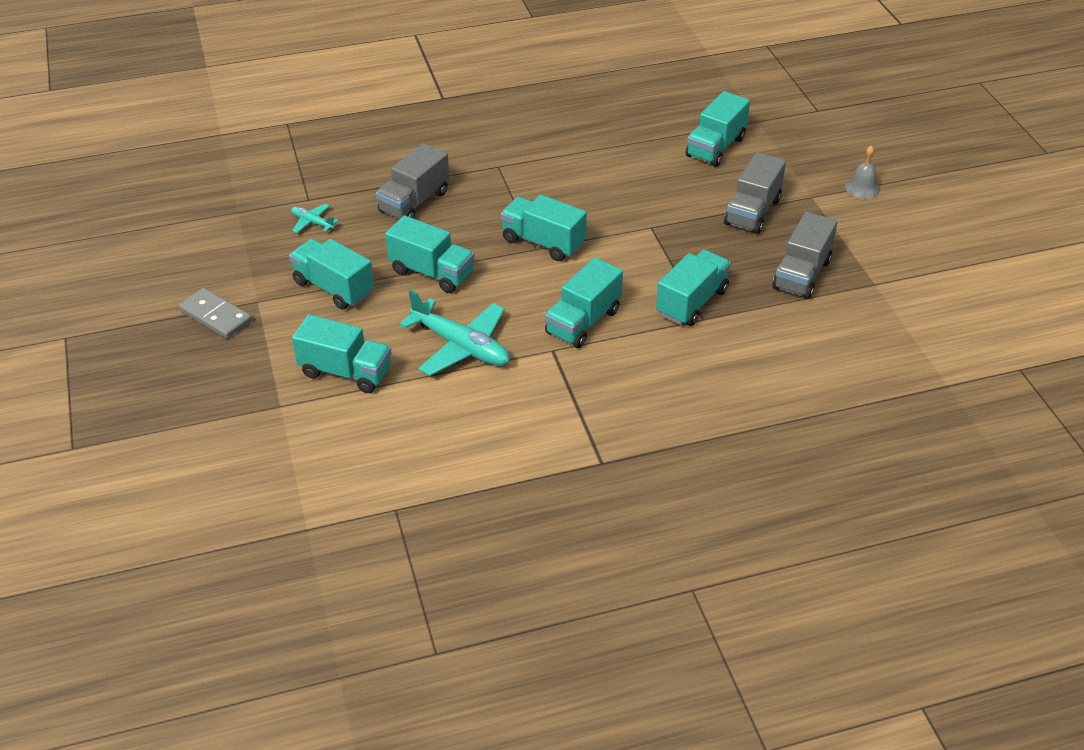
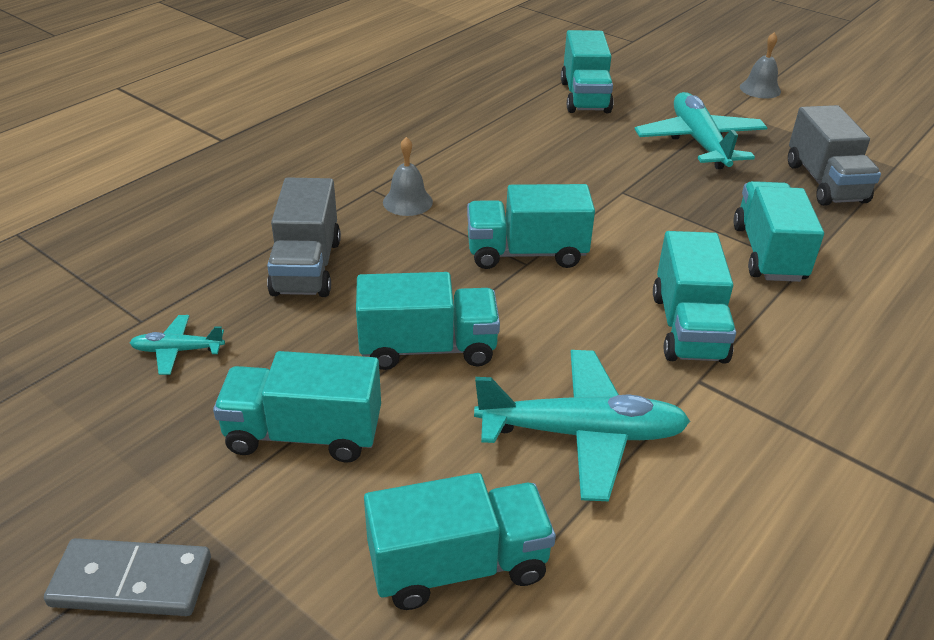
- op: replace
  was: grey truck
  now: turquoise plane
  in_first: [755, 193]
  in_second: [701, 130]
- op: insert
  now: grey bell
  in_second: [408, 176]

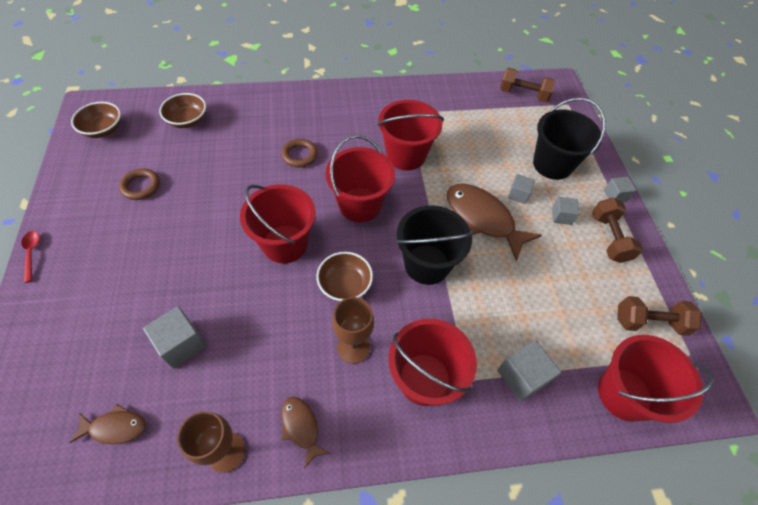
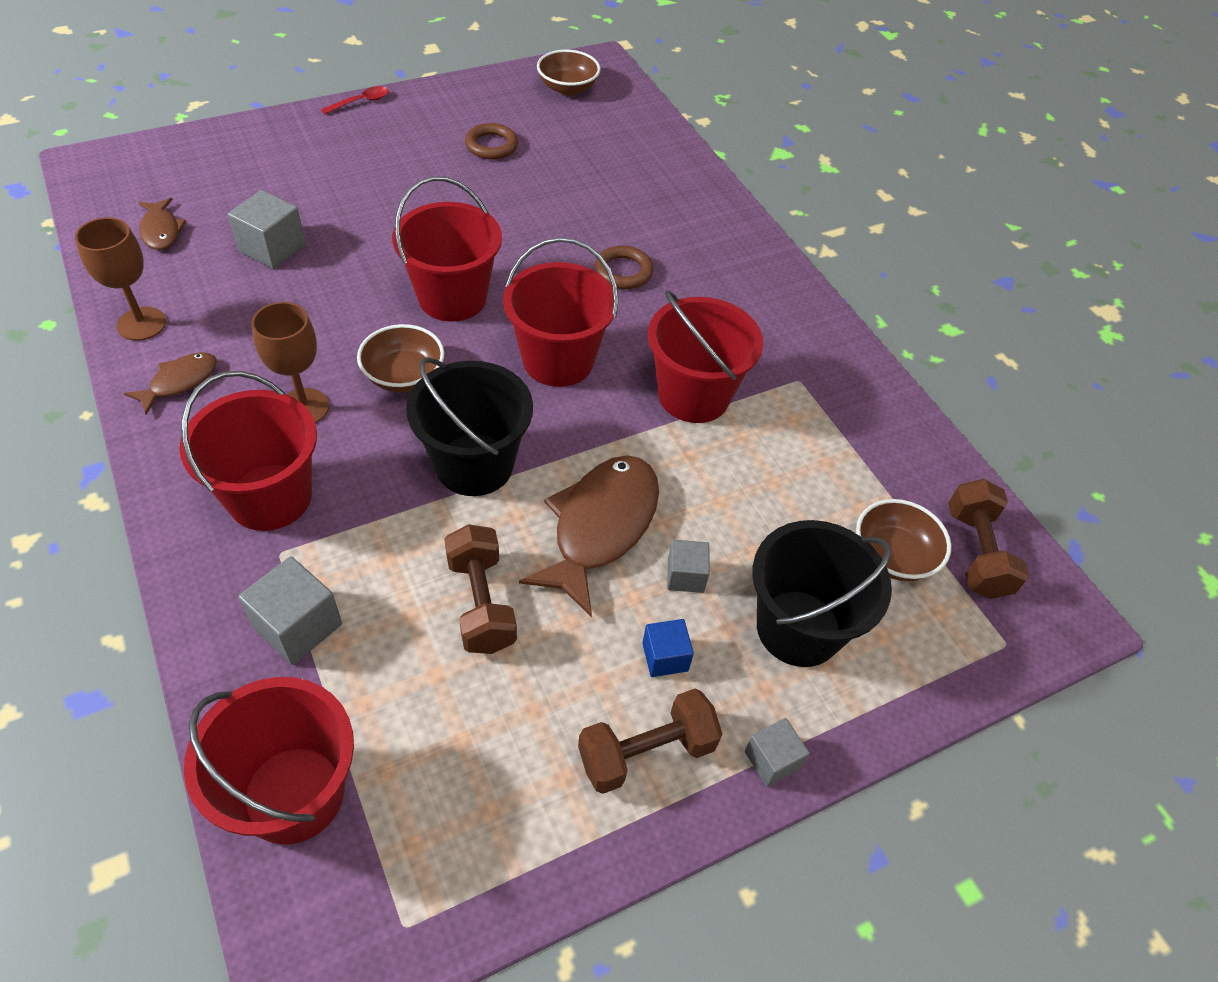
- op: move
  was: brown bowl
  in_first: [182, 110]
  in_second: [903, 540]
- op: recolor
  was: grey cube
  now: blue cube
  in_first: [565, 211]
  in_second: [668, 648]
- op: move
  was: brown dumbbell
  in_first: [659, 316]
  in_second: [480, 589]

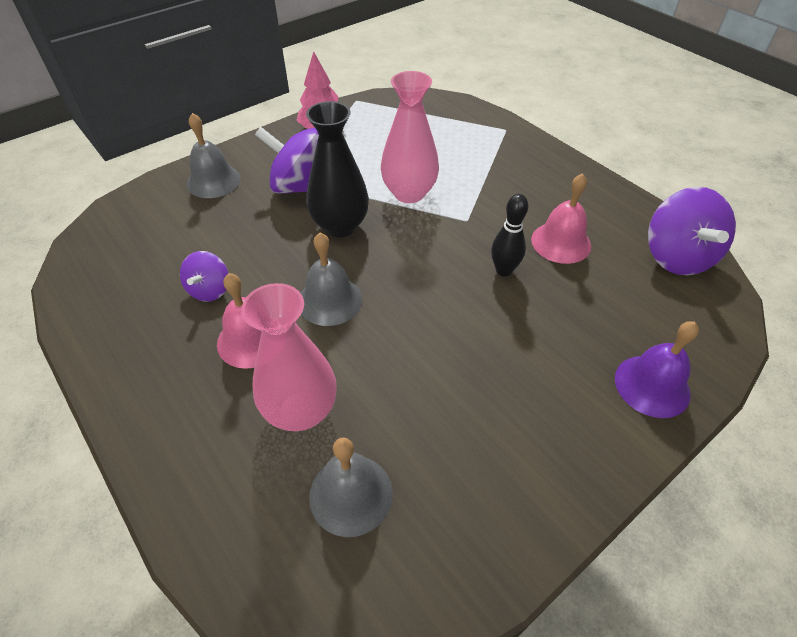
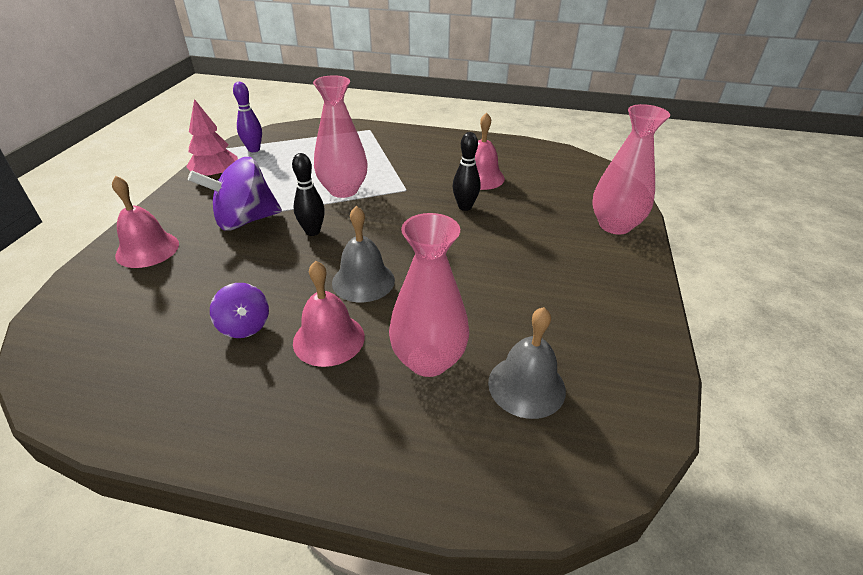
- op: replace
  was: black vase
  now: black bowling pin
  in_first: [337, 169]
  in_second: [308, 194]
- op: recolor
  was: grey bell
  now: pink bell
  in_first: [214, 155]
  in_second: [145, 222]
- op: delete
  was: purple spinning top
  in_first: [692, 231]
- op: replace
  was: purple bell
  now: pink vase
  in_first: [657, 369]
  in_second: [631, 169]
- op: insert
  now: purple bowling pin
  in_second: [247, 117]

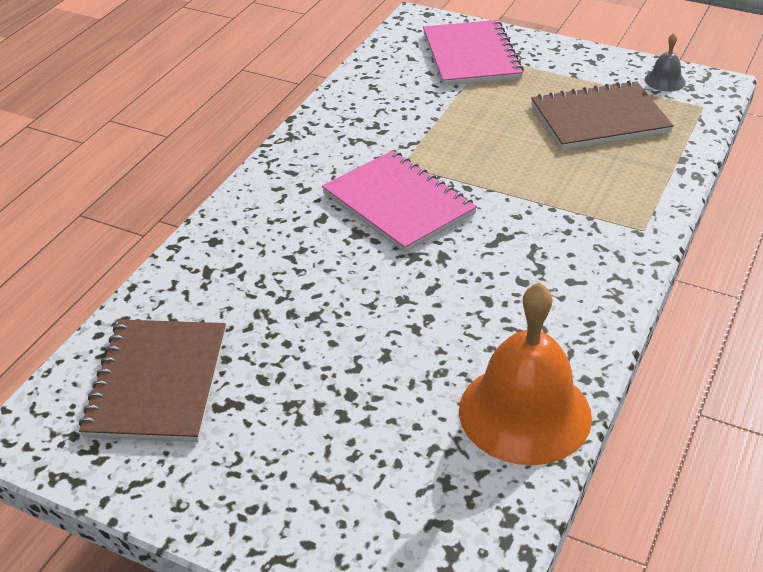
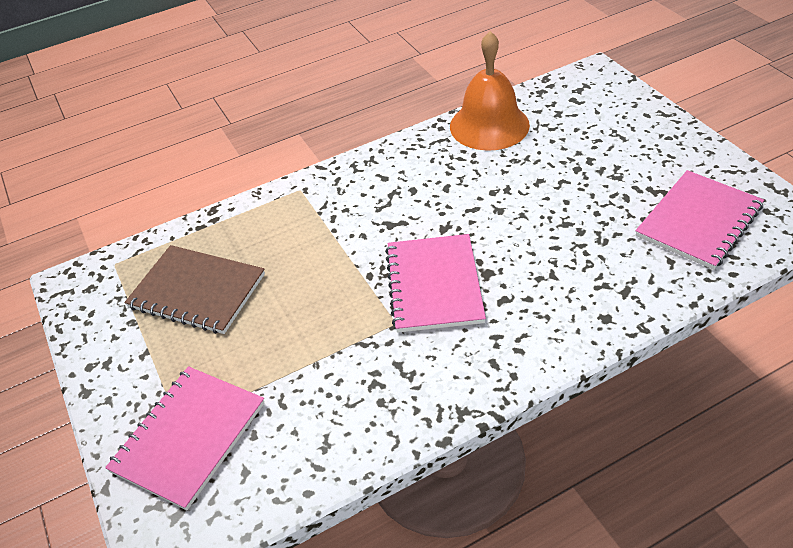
- op: delete
  was: grey bell
  in_first: [665, 62]
- op: recolor
  was: brown notebook
  now: pink notebook
  in_first: [152, 380]
  in_second: [700, 220]

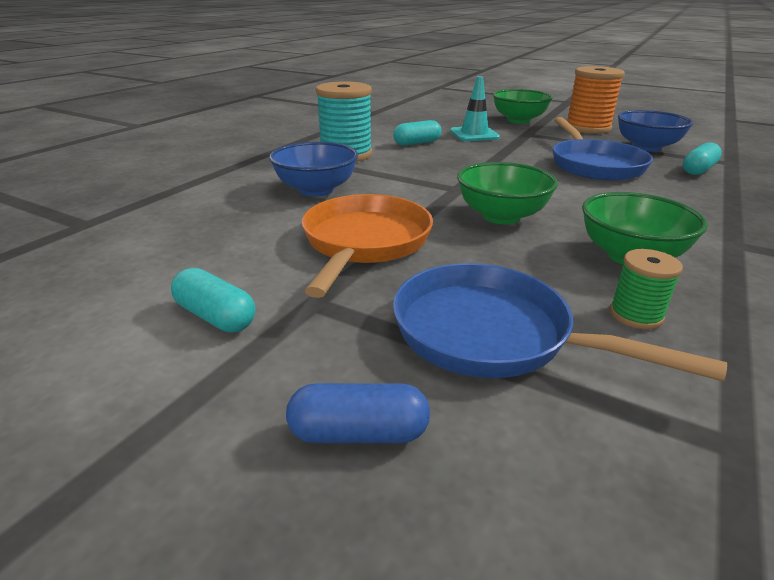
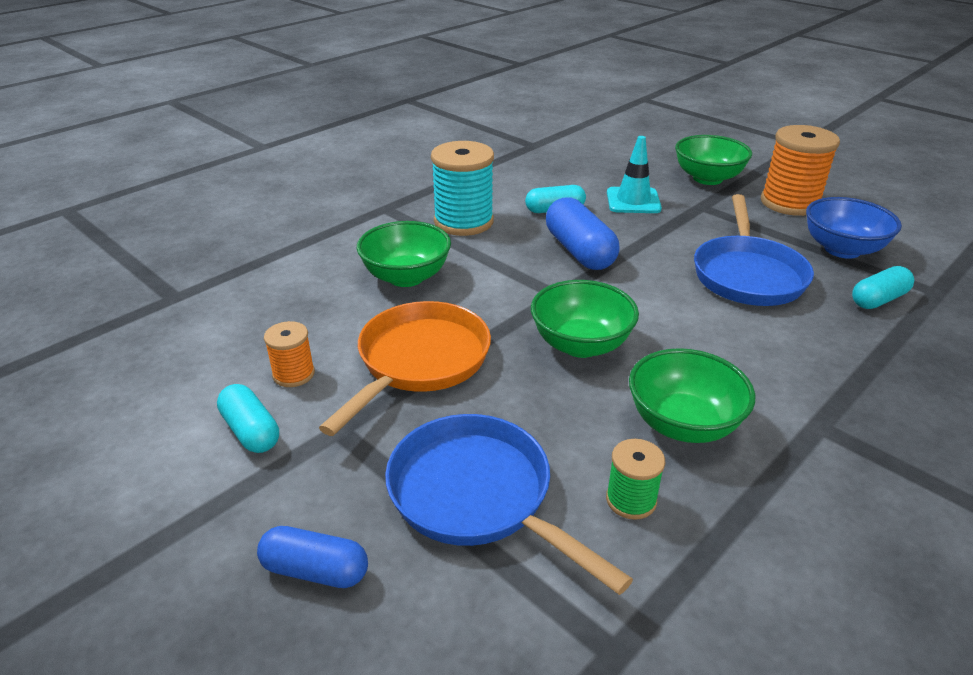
- op: recolor
  was: blue bowl
  now: green bowl
  in_first: [313, 169]
  in_second: [404, 254]
- op: insert
  now: blue capsule
  in_second: [583, 233]
- op: insert
  now: orange spool
  in_second: [289, 354]

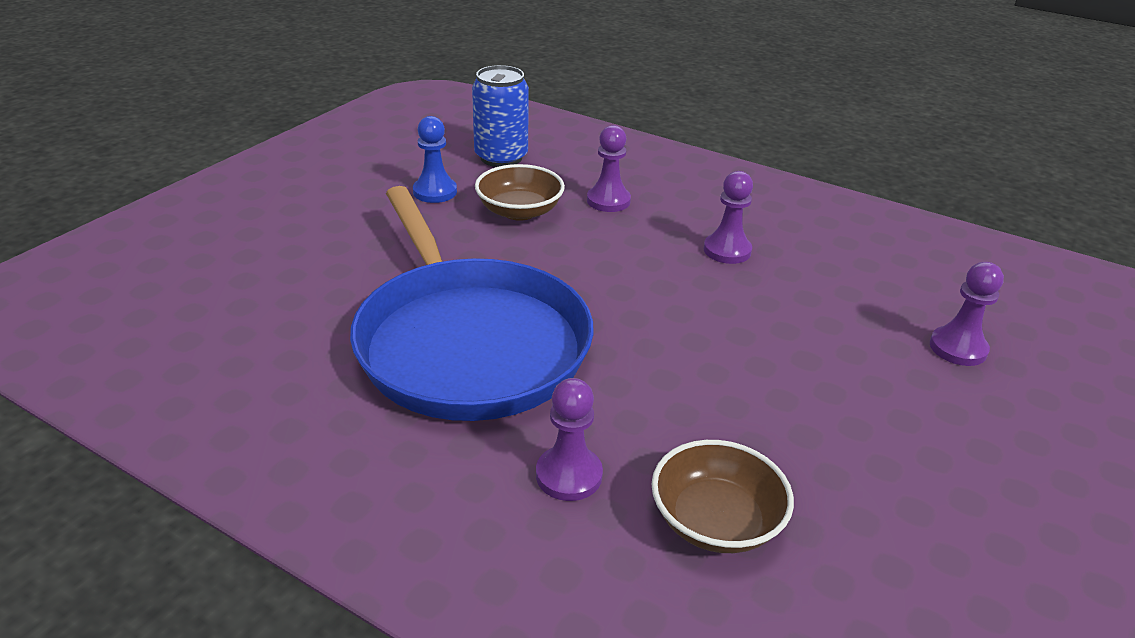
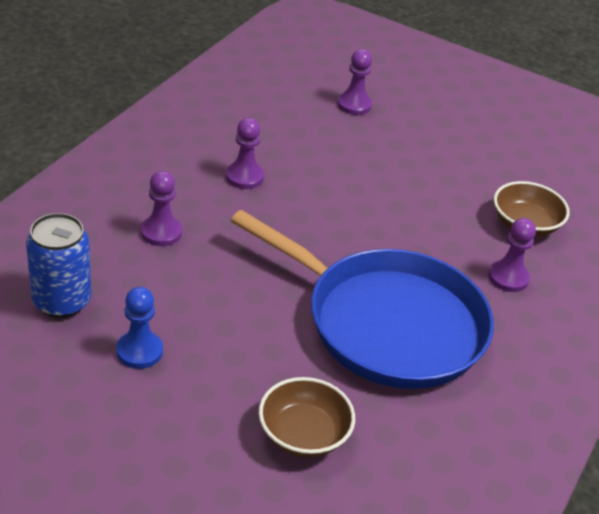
- op: move
  was: brown bowl
  in_first: [520, 192]
  in_second: [307, 417]
- op: rotate
  was: blue pan
  in_first: [472, 303]
  in_second: [362, 299]
  clockwise: 60

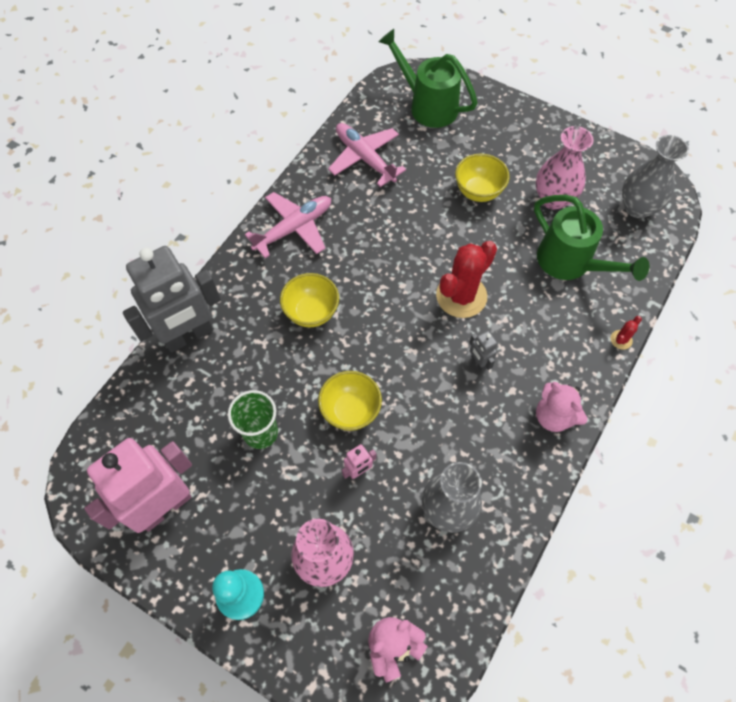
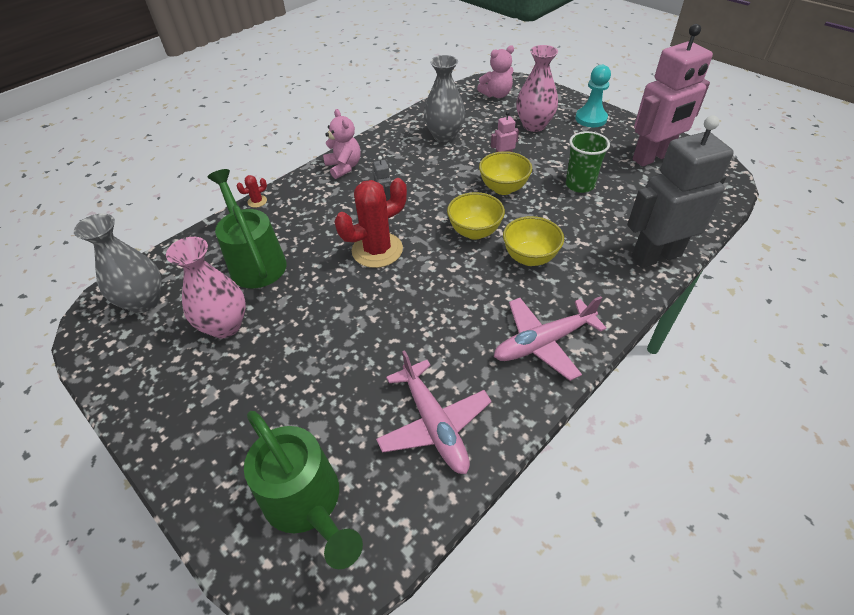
- op: move
  was: yellow bowl
  in_first: [482, 177]
  in_second: [476, 216]

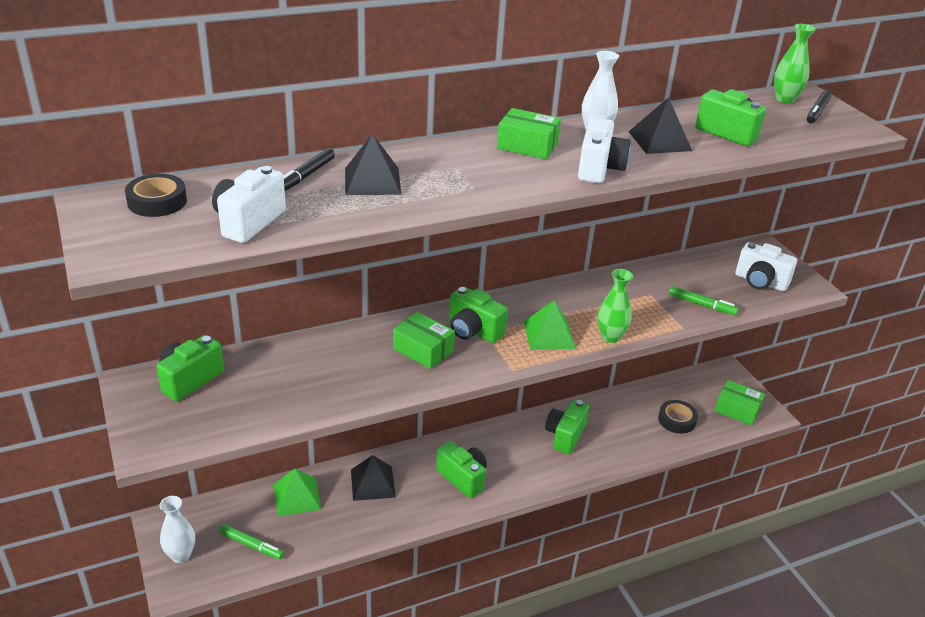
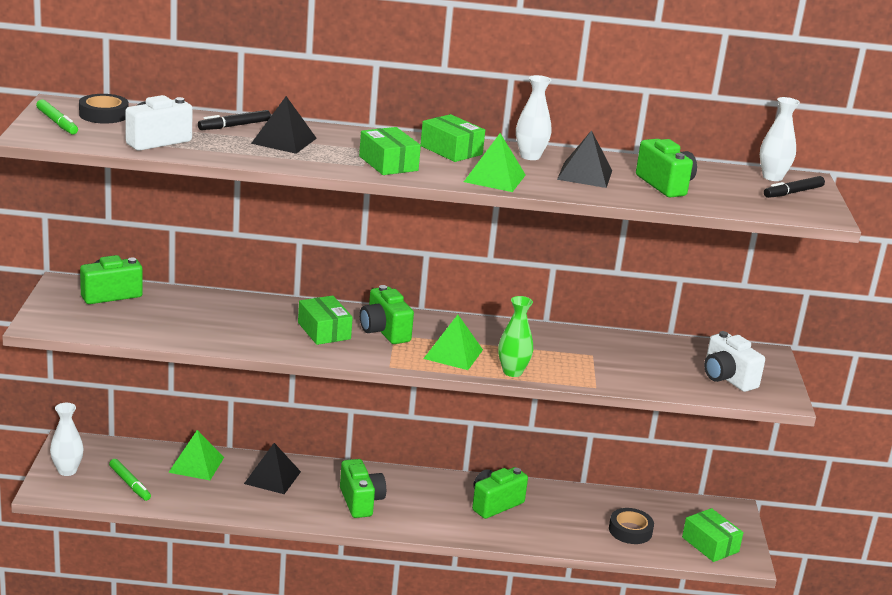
- op: recolor
  was: green vase
  now: white vase
  in_first: [795, 64]
  in_second: [780, 139]
- op: replace
  was: white camera
  now: green pyramid
  in_first: [604, 150]
  in_second: [494, 162]
- op: move
  was: green marker
  in_first: [703, 300]
  in_second: [57, 116]
- op: insert
  now: green box
  in_second: [390, 151]

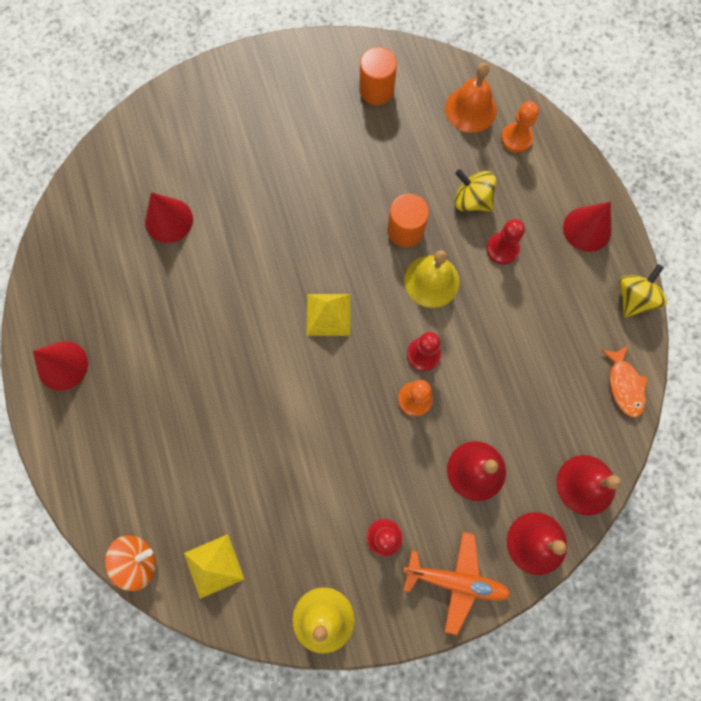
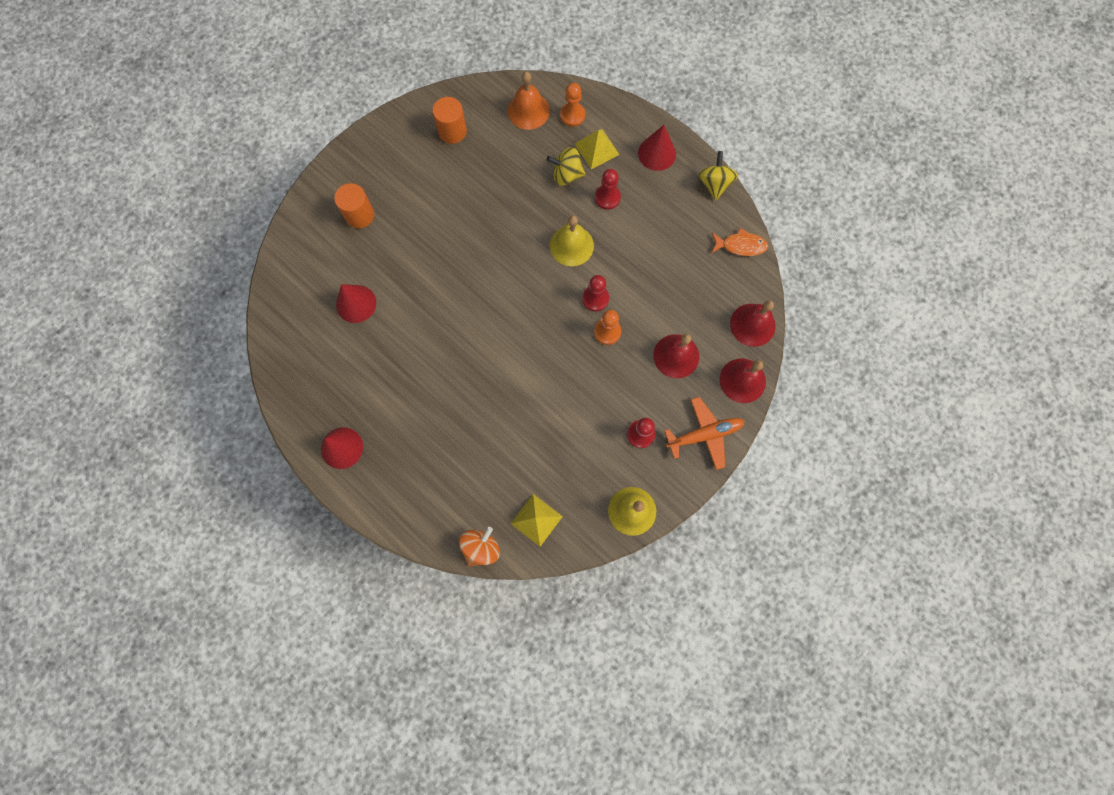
- op: move
  was: orange cylinder
  in_first: [408, 220]
  in_second: [354, 205]
- op: move
  was: yellow pyramid
  in_first: [328, 315]
  in_second: [597, 149]
- op: rotate
  was: orange fish
  in_first: [624, 381]
  in_second: [740, 242]
  clockwise: -45

